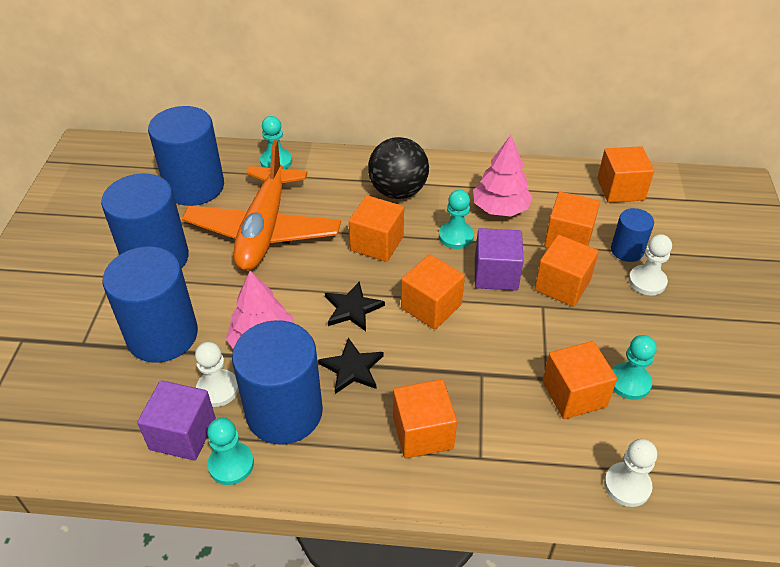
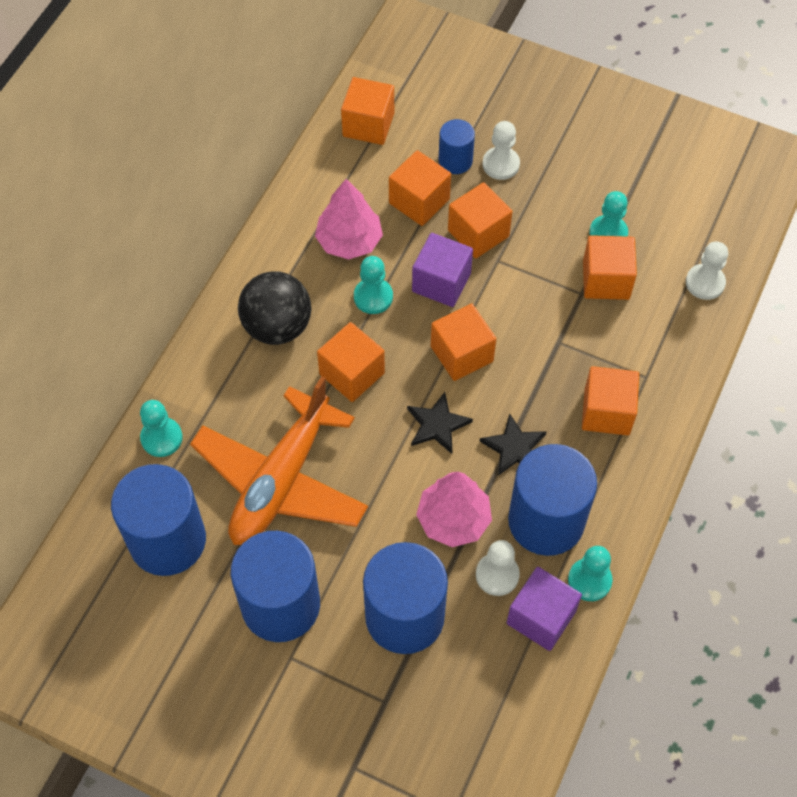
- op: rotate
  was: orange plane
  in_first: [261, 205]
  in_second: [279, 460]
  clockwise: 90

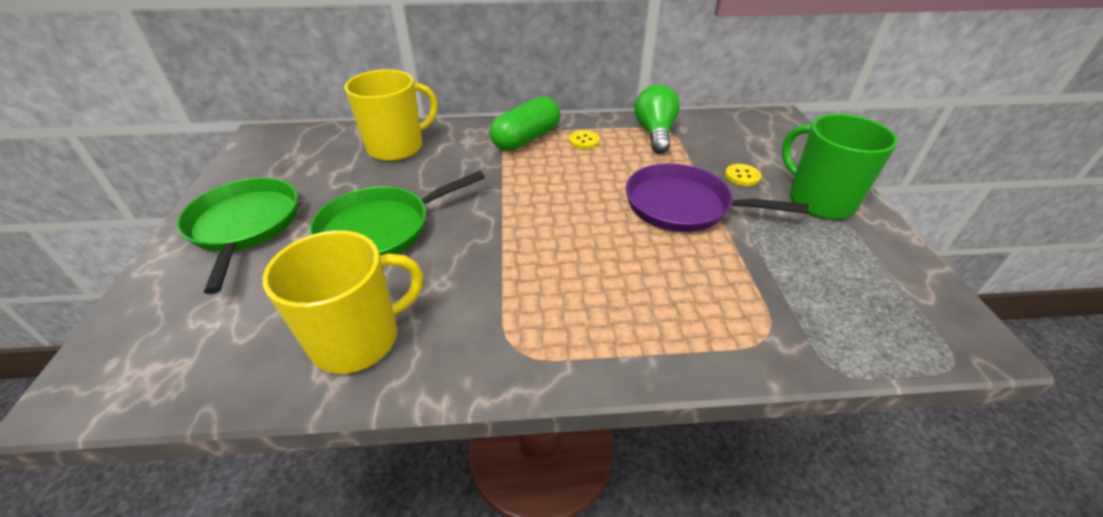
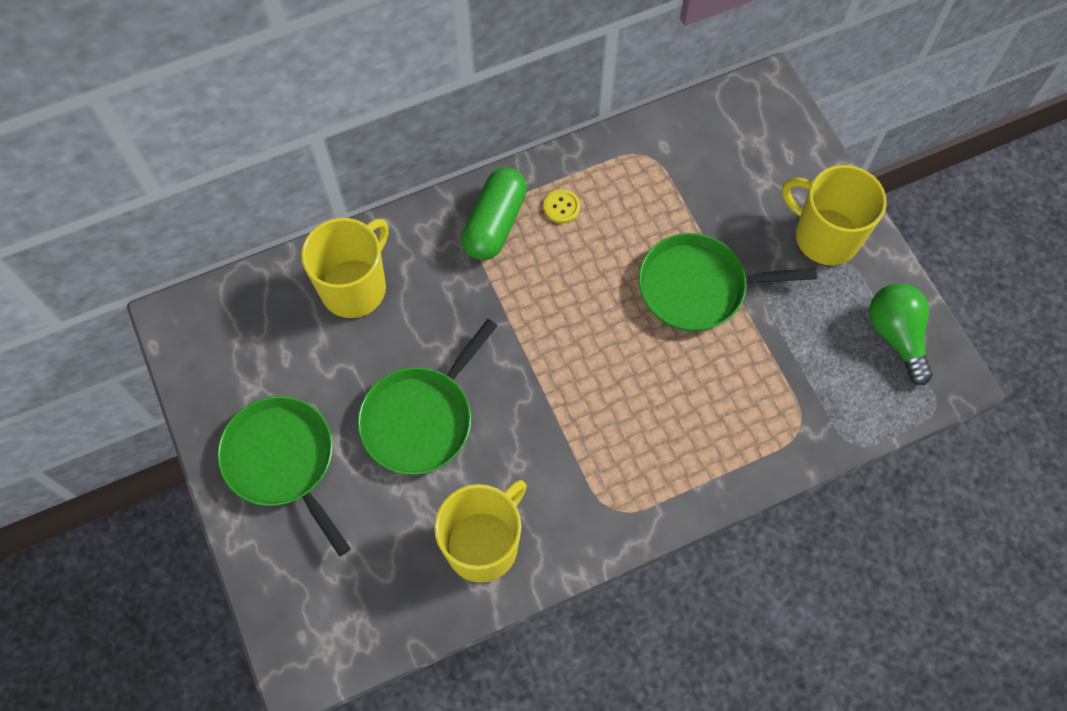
- op: move
  was: green light bulb
  in_first: [657, 119]
  in_second: [901, 334]
- op: recolor
  was: green mug
  now: yellow mug
  in_first: [839, 167]
  in_second: [834, 215]
- op: recolor
  was: purple pan
  now: green pan
  in_first: [717, 197]
  in_second: [728, 282]
- op: delete
  was: yellow button
  in_first: [743, 175]

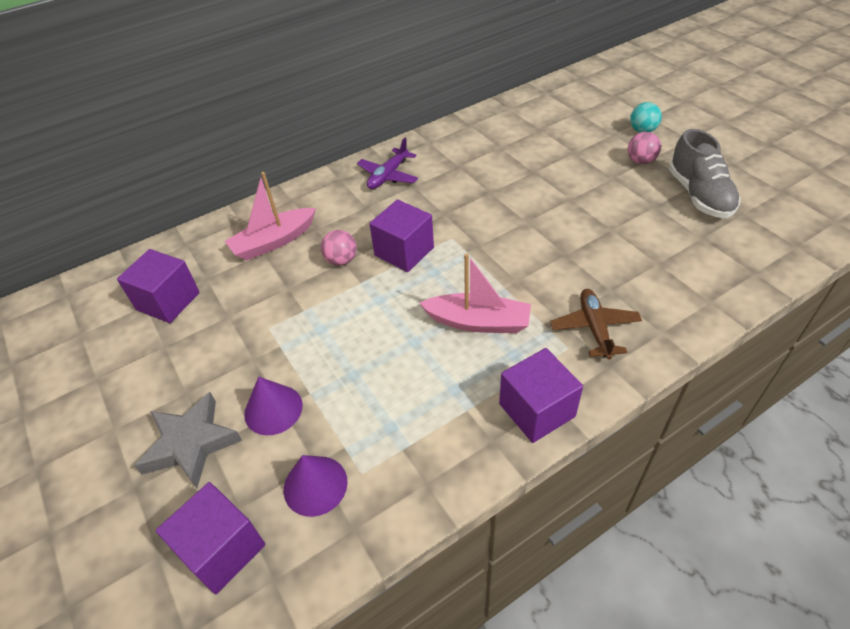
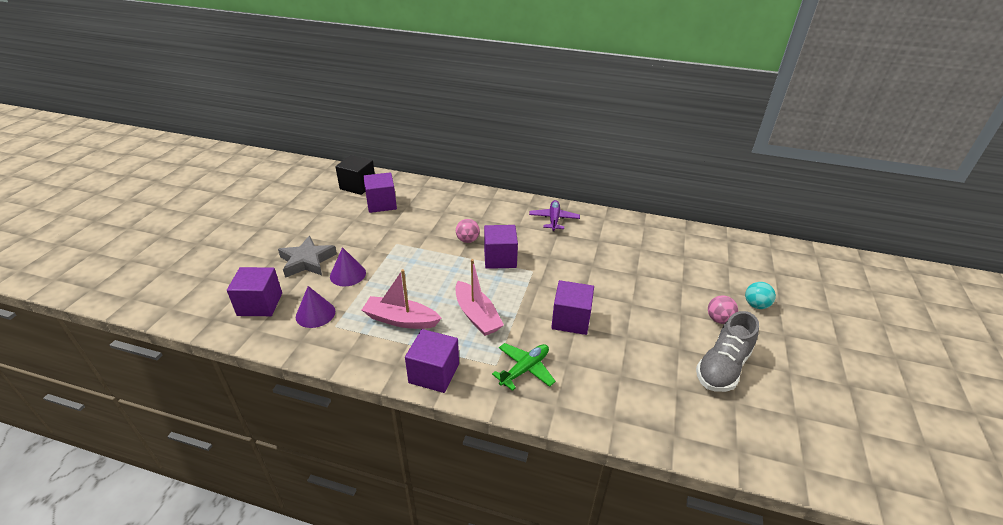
- op: rotate
  was: purple plane
  in_first: [387, 163]
  in_second: [554, 216]
  clockwise: 105
- op: move
  was: pink boat
  in_first: [270, 216]
  in_second: [402, 299]
- op: recolor
  was: brown plane
  now: green plane
  in_first: [596, 324]
  in_second: [524, 367]
- op: insert
  now: black cube
  in_second: [355, 175]
- op: insert
  now: purple cube
  in_second: [572, 307]

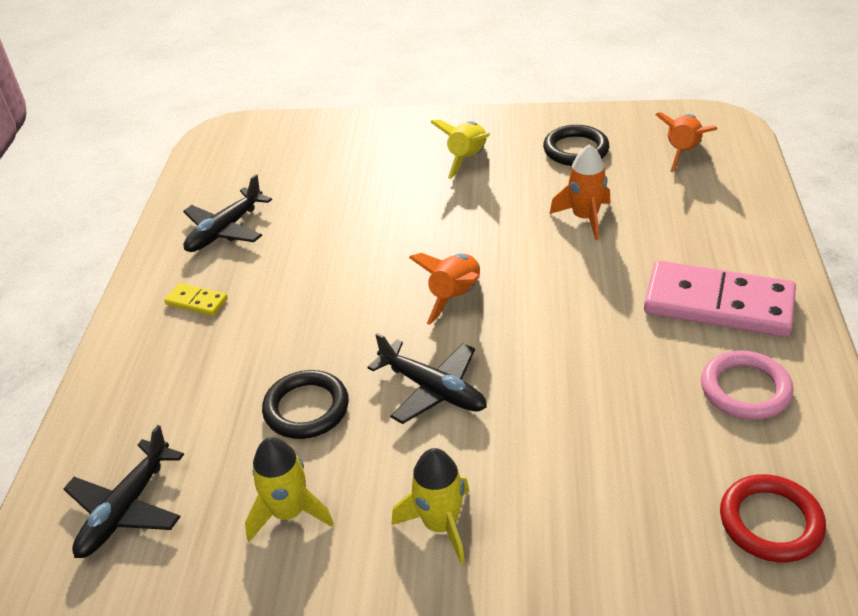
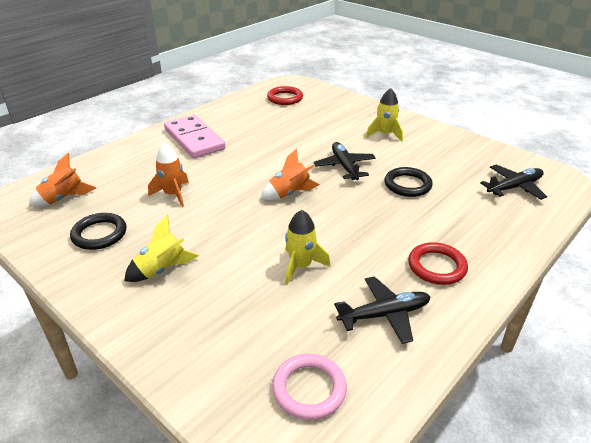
- op: replace
  was: yellow domino
  now: red ring
  in_first: [196, 299]
  in_second: [438, 263]
- op: move
  was: pink ring
  in_first: [747, 385]
  in_second: [309, 387]
- op: move
  was: yellow rocket
  in_first: [289, 489]
  in_second: [308, 247]

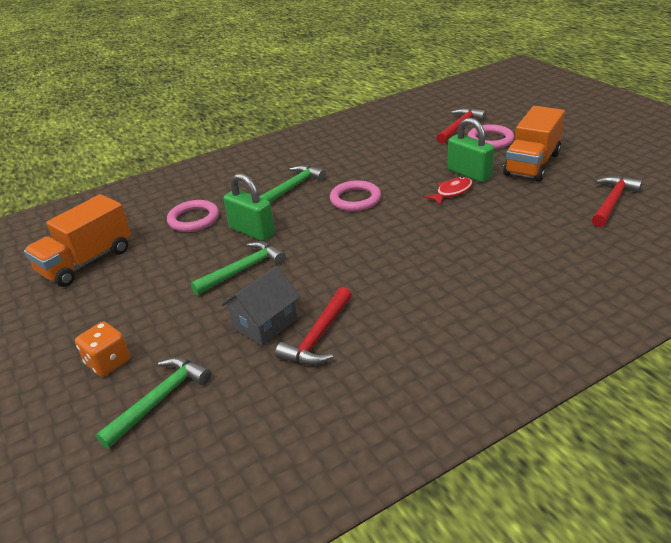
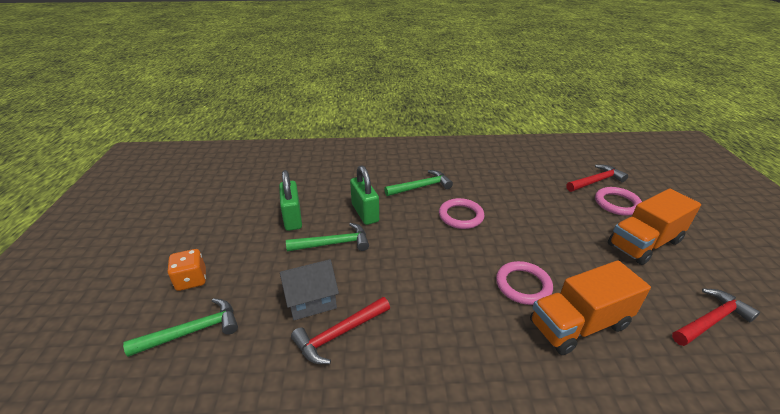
- op: move
  was: green padlock
  in_first: [470, 150]
  in_second: [290, 200]
- op: delete
  was: red fish
  in_first: [448, 191]
- op: move
  was: orange truck
  in_first: [77, 240]
  in_second: [590, 307]
- op: move
  was: pink ring
  in_first: [193, 216]
  in_second: [524, 283]

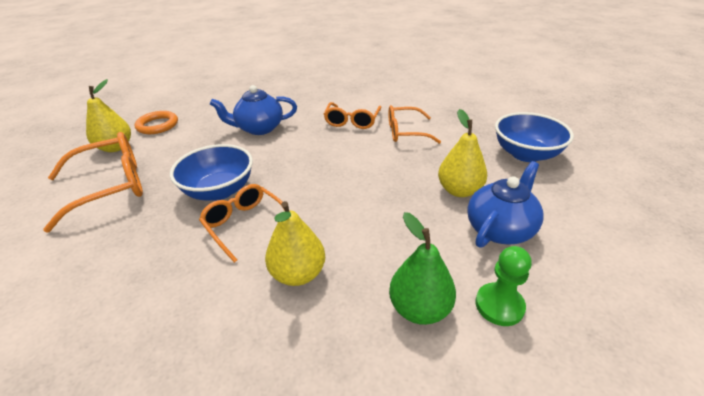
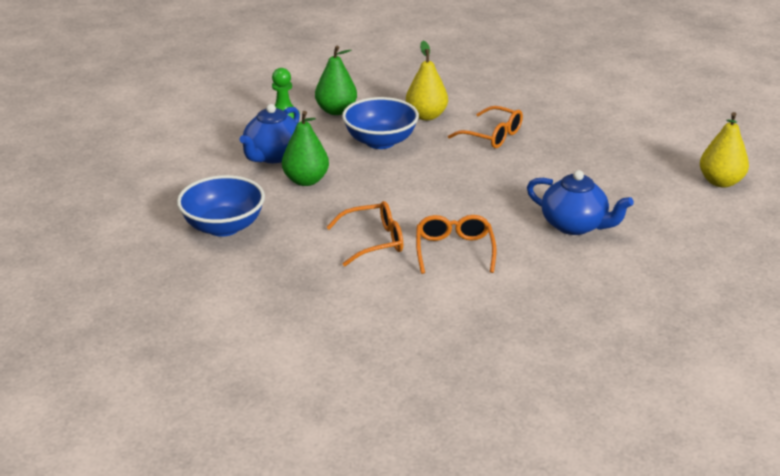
- op: rotate
  was: blue teapot
  in_first: [253, 110]
  in_second: [580, 202]
  clockwise: 60
- op: recolor
  was: yellow pear
  now: green pear
  in_first: [462, 153]
  in_second: [305, 148]
- op: delete
  was: orange ring
  in_first: [156, 122]
- op: delete
  was: orange glasses
  in_first: [93, 182]
- op: move
  was: blue bowl
  in_first: [211, 172]
  in_second: [380, 123]

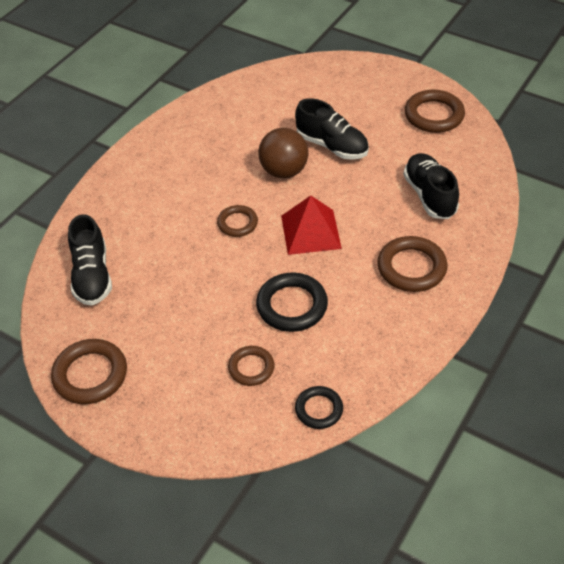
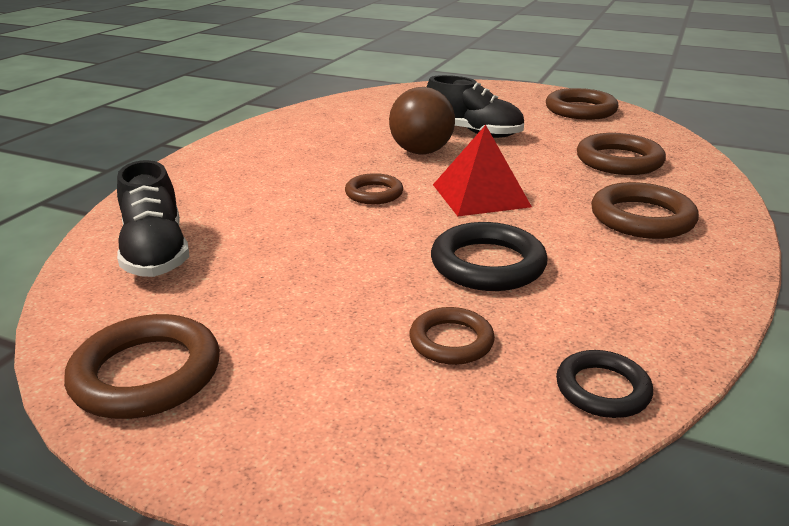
- op: replace
  was: black shoe
  now: brown ring
  in_first: [431, 186]
  in_second: [621, 154]

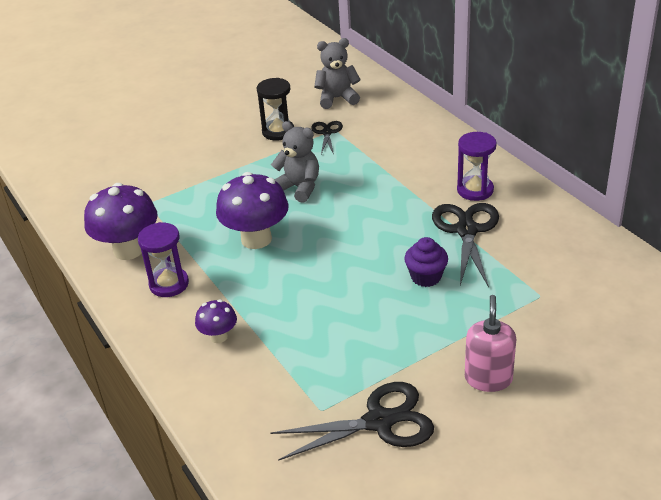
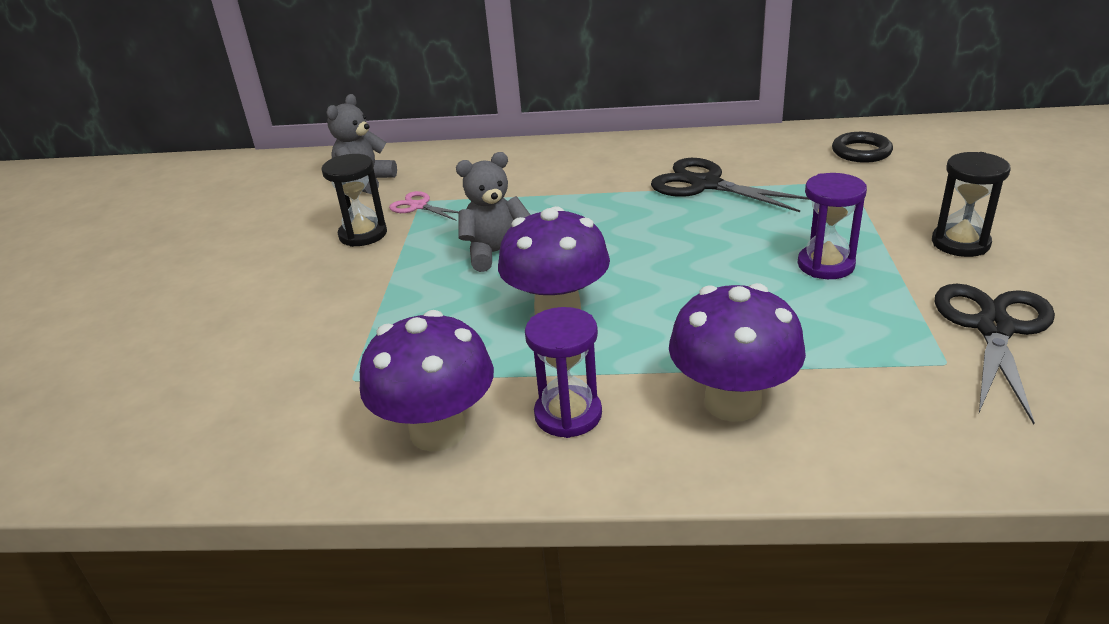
- op: recolor
  was: black scissors
  now: pink scissors
  in_first: [327, 137]
  in_second: [424, 206]
- op: move
  was: purple hourglass
  in_first: [477, 166]
  in_second: [832, 226]
- op: delete
  was: purple cupcake
  in_first: [426, 262]
- op: replace
  was: pink soap dispenser
  now: black hourglass
  in_first: [490, 343]
  in_second: [971, 204]
- op: resize
  was: purple mushroom
  in_first: [216, 321]
  in_second: [737, 352]
  ratio: 1.92
- op: insert
  now: black ring
  in_second: [862, 147]

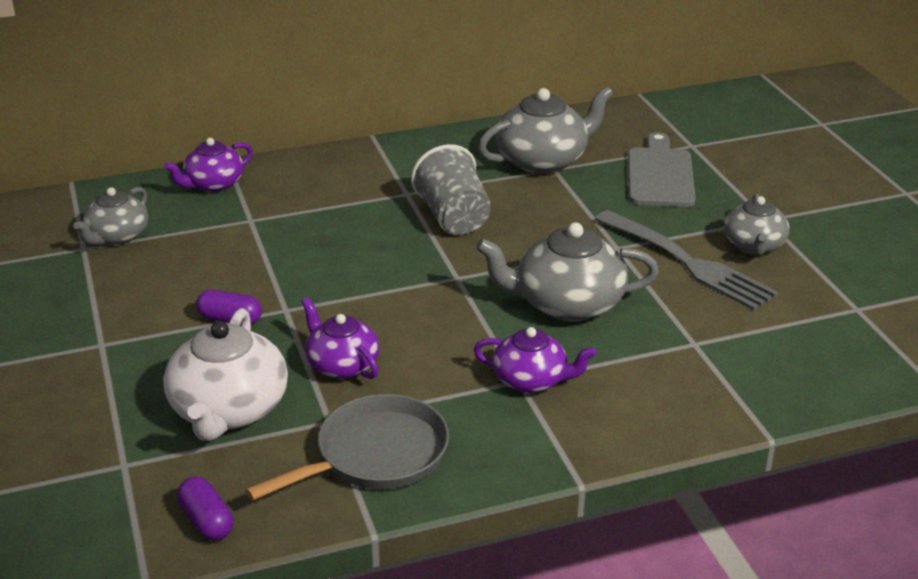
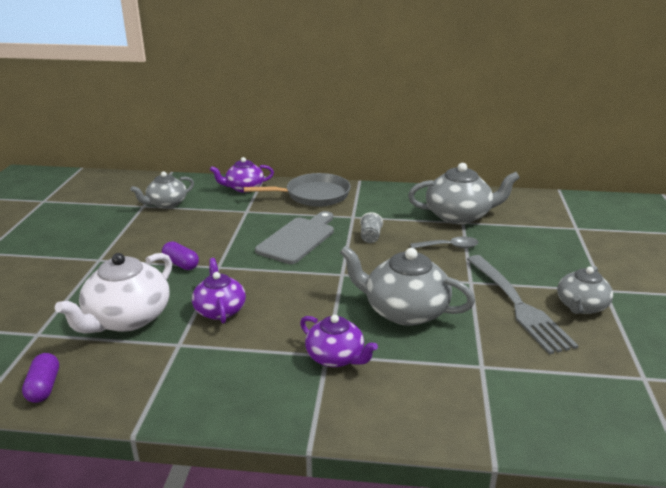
- op: move
  was: grey cutting board
  in_first: [662, 169]
  in_second: [294, 237]
- op: resize
  was: grey cup
  in_first: [451, 189]
  in_second: [371, 227]
  ratio: 0.48
- op: move
  was: grey pan
  in_first: [347, 447]
  in_second: [297, 190]
- op: insert
  now: grey spoon
  in_second: [444, 242]

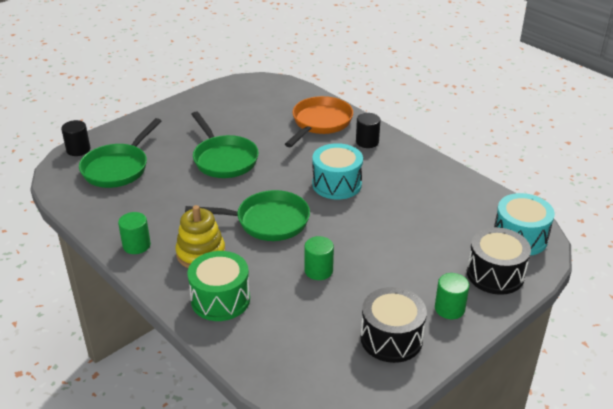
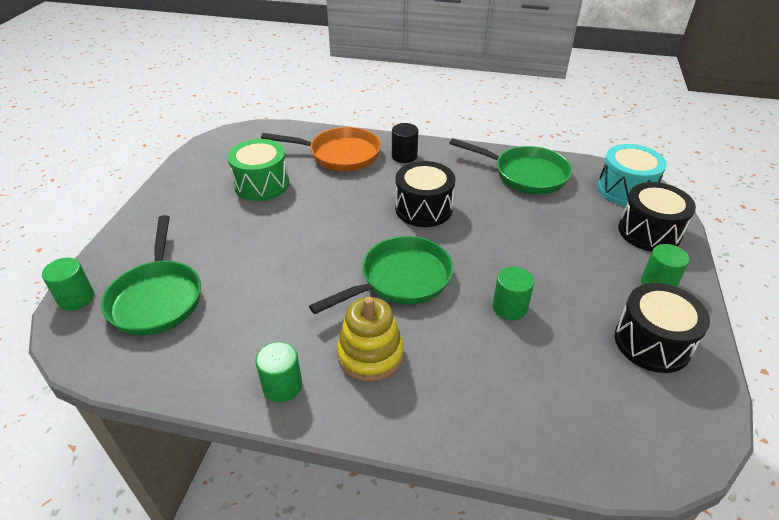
- op: rotate
  was: orange pan
  in_first: [319, 121]
  in_second: [321, 149]
  clockwise: 105
- op: move
  was: green pan
  in_first: [225, 144]
  in_second: [510, 166]
- op: recolor
  was: black cylinder
  now: green cylinder
  in_first: [75, 138]
  in_second: [68, 283]
- op: recolor
  was: turquoise drum
  now: black drum
  in_first: [337, 171]
  in_second: [425, 194]
- op: move
  was: green drum
  in_first: [218, 286]
  in_second: [258, 170]

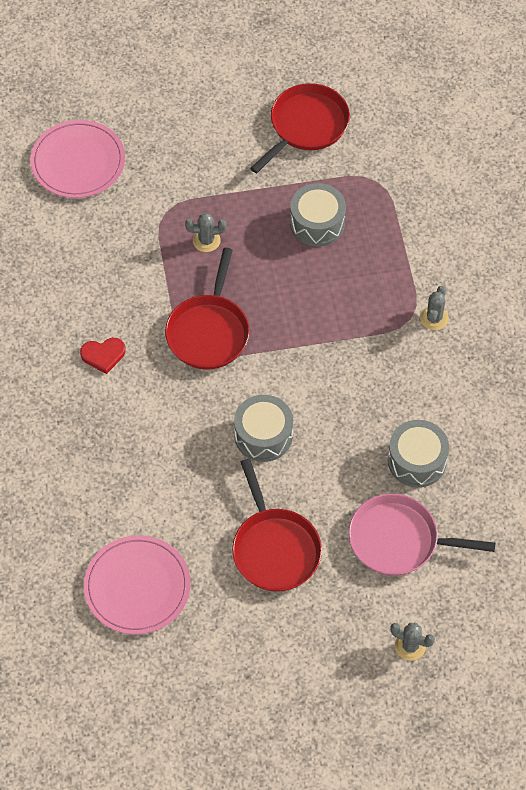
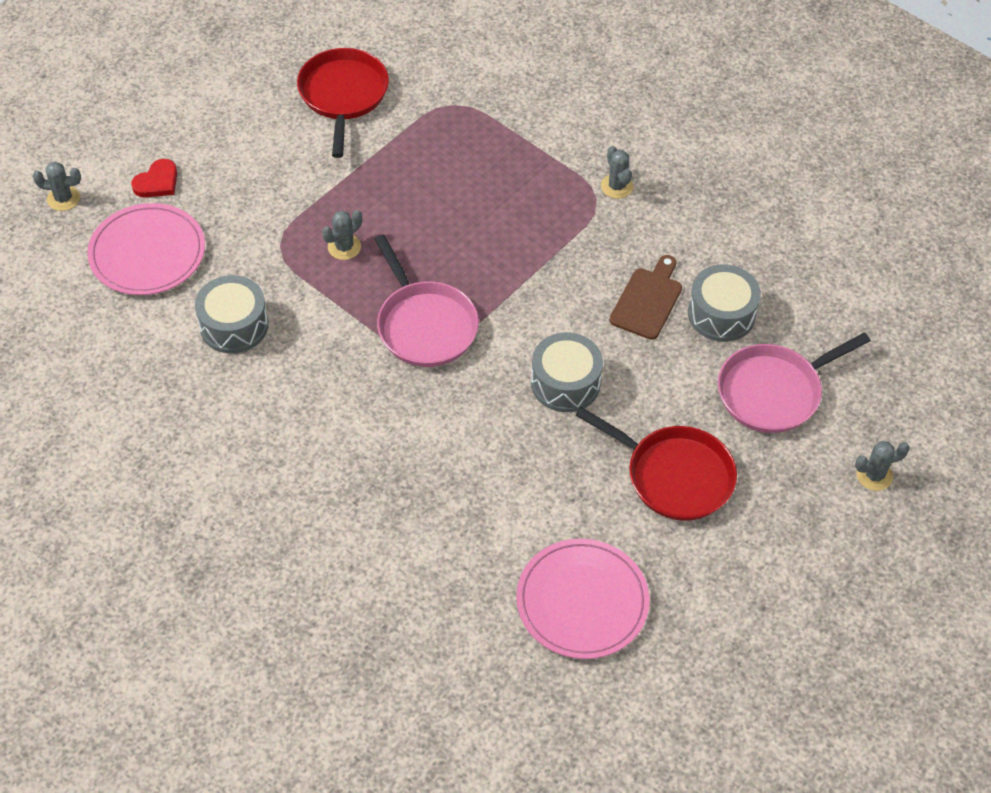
- op: move
  was: grey drum
  in_first: [318, 214]
  in_second: [231, 314]
- op: recolor
  was: red pan
  now: pink pan
  in_first: [207, 309]
  in_second: [426, 301]
- op: move
  was: red heart
  in_first: [103, 356]
  in_second: [154, 178]
- op: insert
  now: grey cactus
  in_second: [56, 186]
- op: insert
  now: brown cutting board
  in_second: [646, 297]

